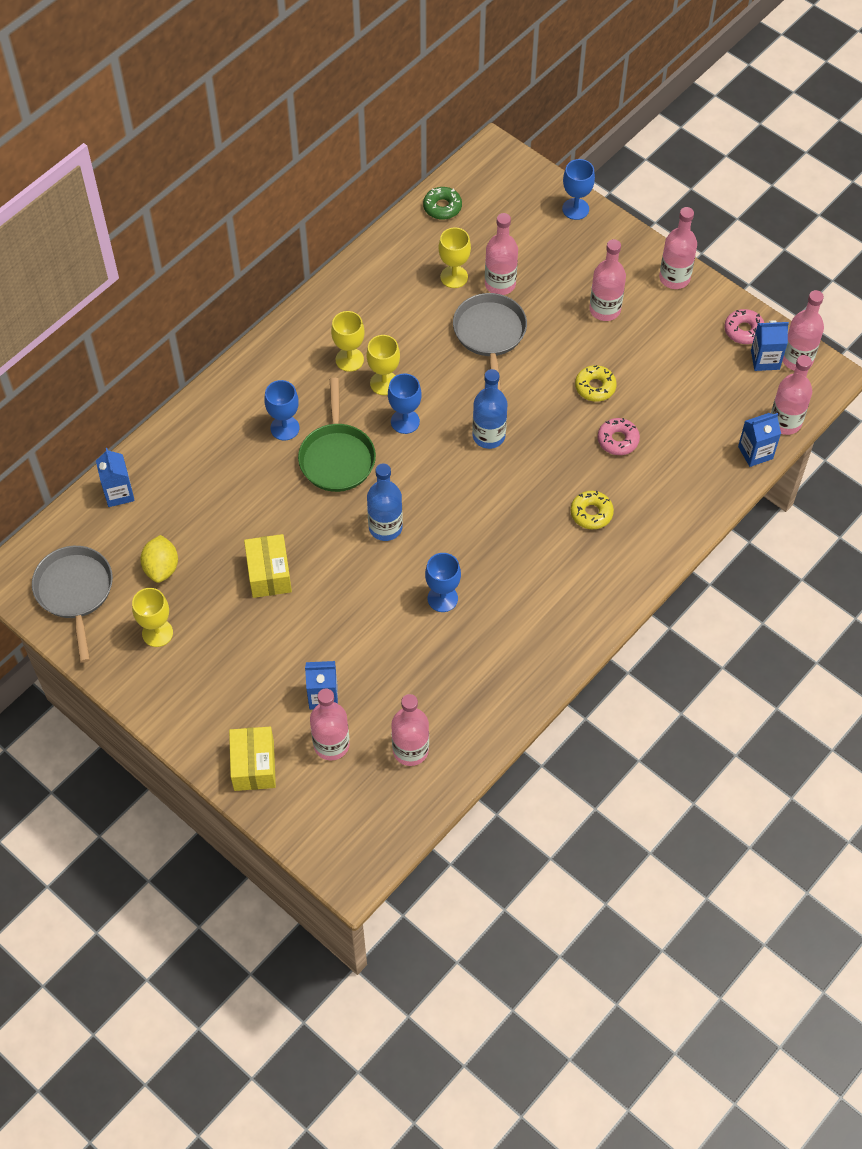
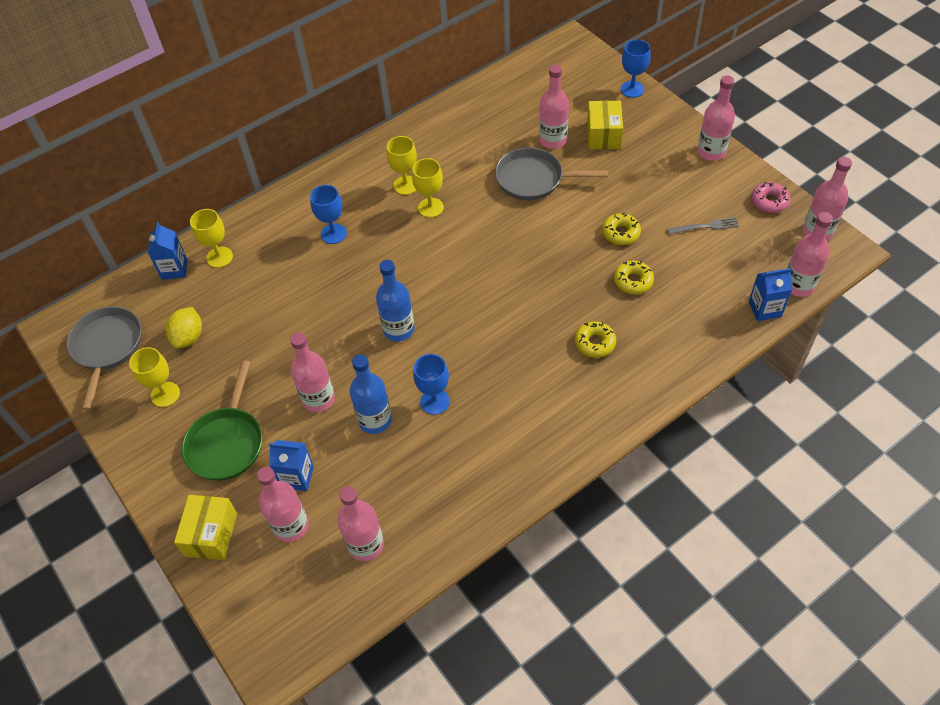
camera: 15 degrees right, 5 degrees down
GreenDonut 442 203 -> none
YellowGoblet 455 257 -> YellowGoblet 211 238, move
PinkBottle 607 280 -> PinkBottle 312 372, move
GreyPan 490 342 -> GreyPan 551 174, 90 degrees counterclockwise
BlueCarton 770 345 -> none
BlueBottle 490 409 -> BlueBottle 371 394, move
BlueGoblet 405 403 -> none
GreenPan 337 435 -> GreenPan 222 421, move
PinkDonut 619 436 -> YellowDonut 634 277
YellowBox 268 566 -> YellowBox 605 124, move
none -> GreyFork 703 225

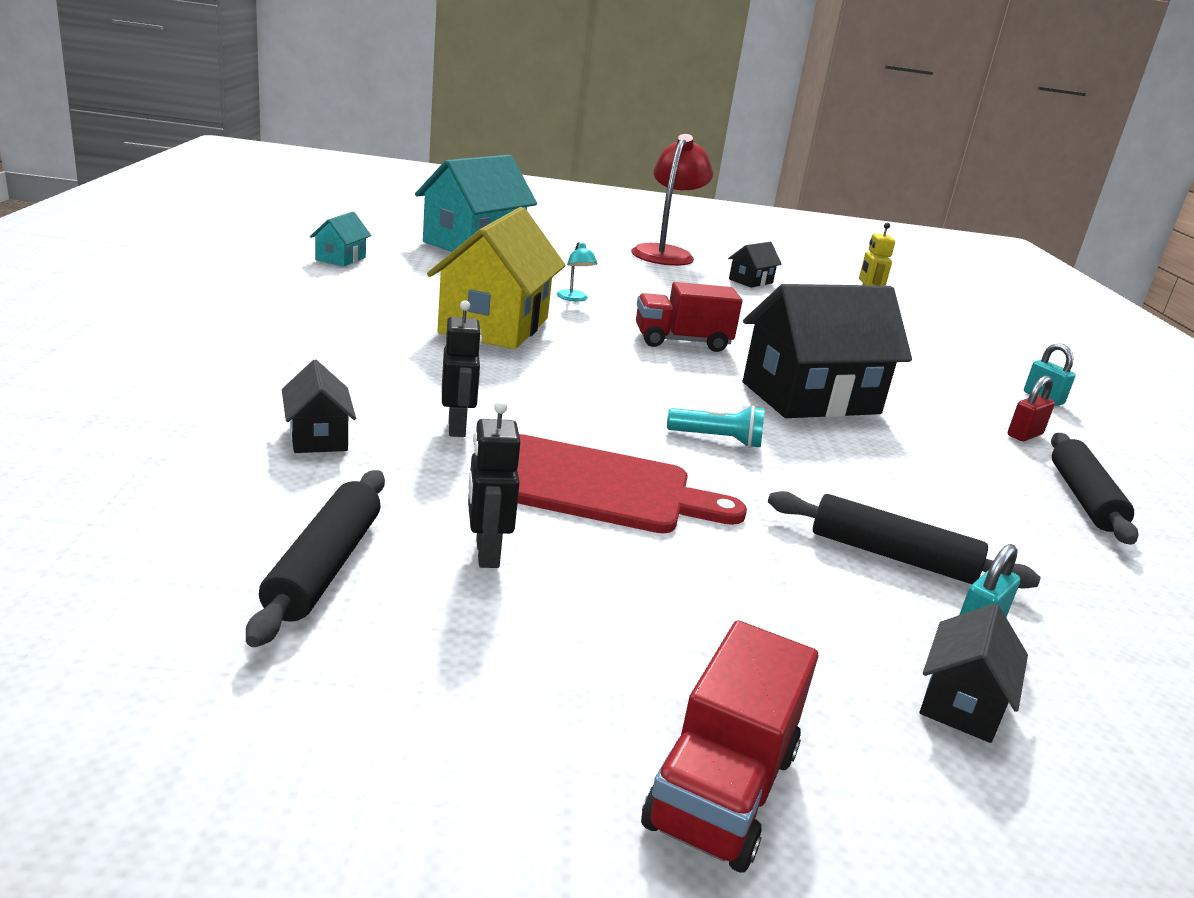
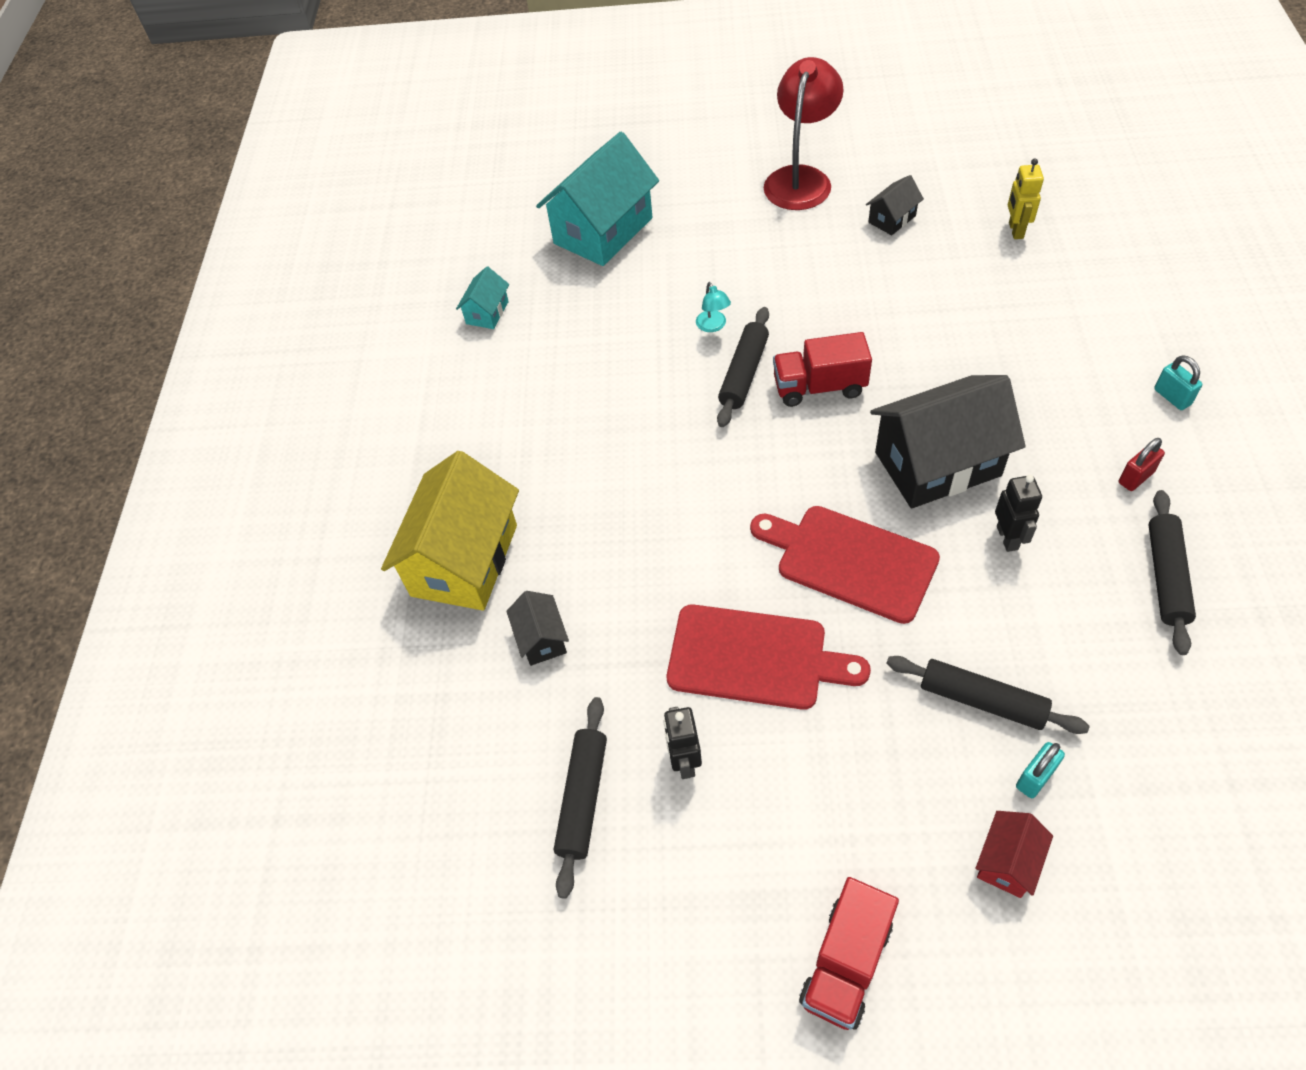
camera: 10 degrees right, 30 degrees up
YellowHouse 496 278 -> YellowHouse 450 531, move
BlackRobot 462 368 -> BlackRobot 1018 513, move
TurquoiseFlashlight 716 427 -> RedCuttingBoard 845 565
BlackHouse 974 673 -> RedHouse 1014 854
none -> BlackRollingPin 743 367

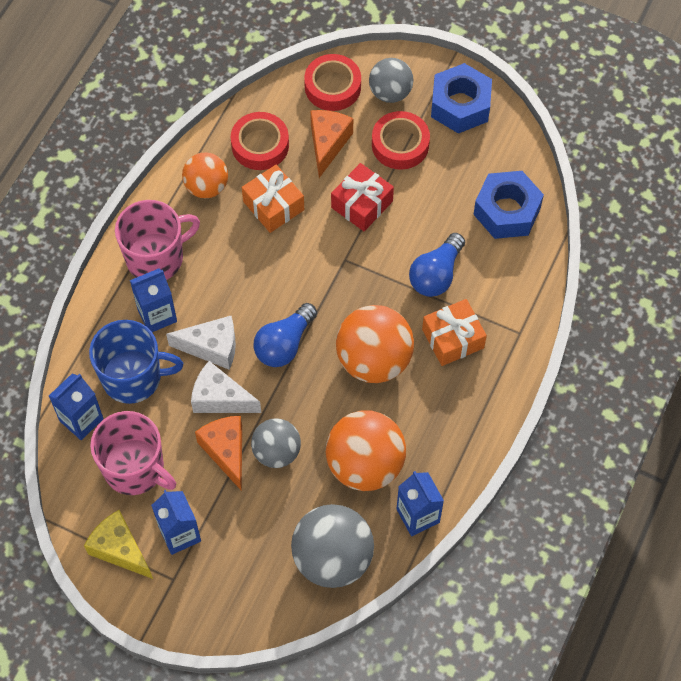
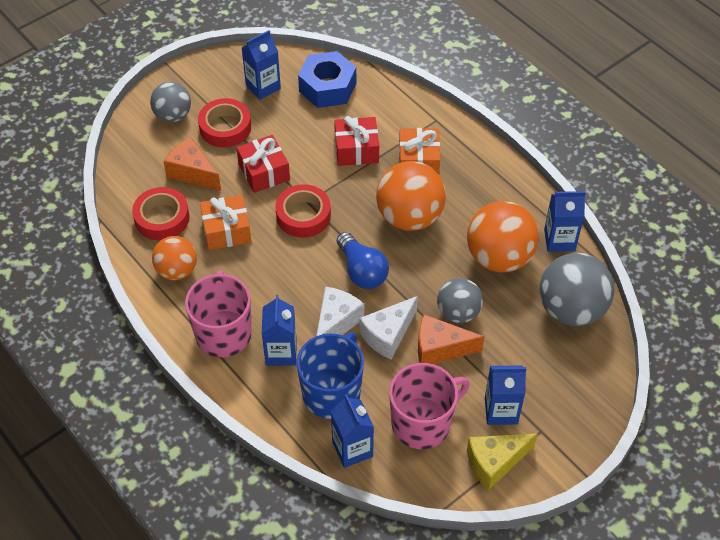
camera: 65 degrees left, 10 degrees down
RedTape 332 82 -> RedTape 303 211, move
BlueNut 461 98 -> none
BlueLightBulb 437 265 -> RedGift 356 141
none -> BlueCarton 261 65

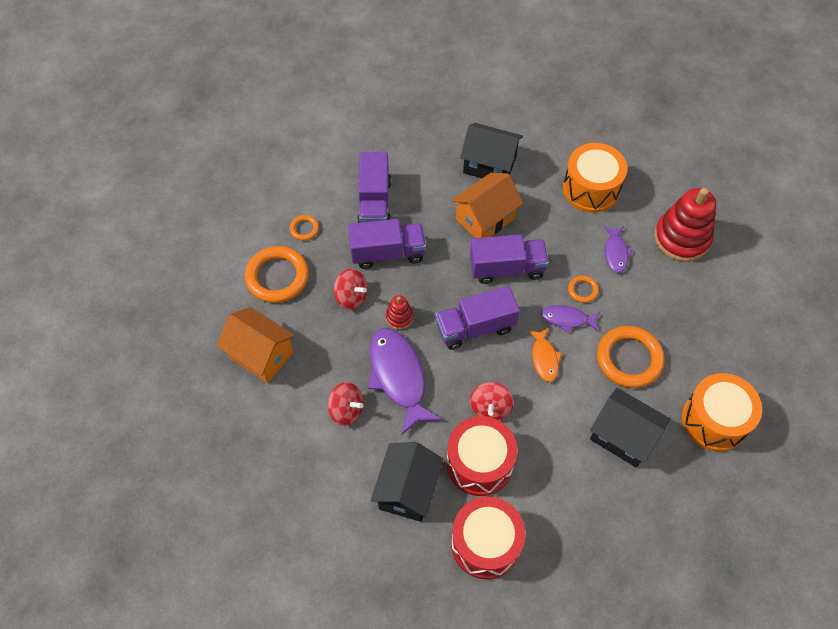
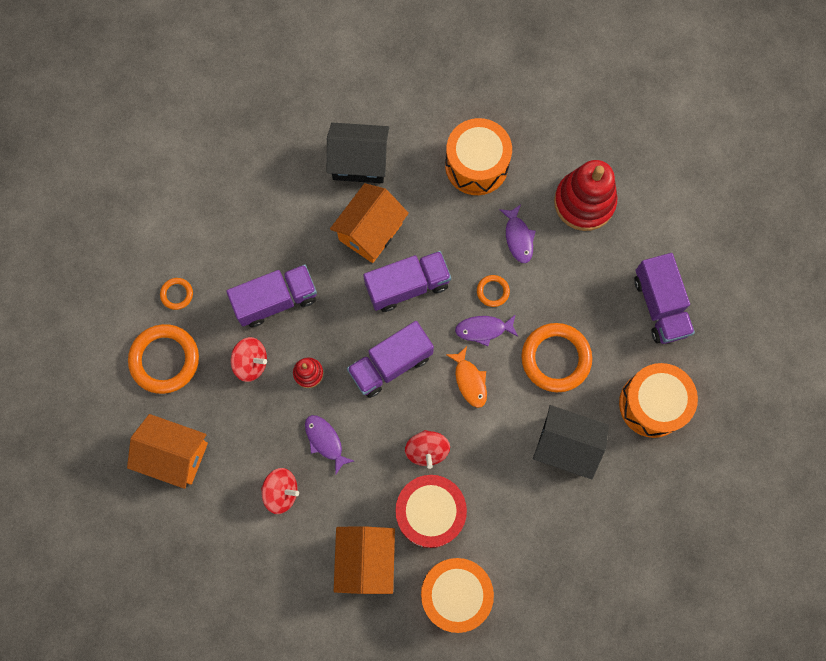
camera: 15 degrees left, 15 degrees up
PurpleTruck 374 187 -> PurpleTruck 664 298, move
PurpleFish 405 381 -> PurpleFish 329 444, x0.53
BlackHouse 407 482 -> OrangeHouse 364 560
RedDrum 488 538 -> OrangeDrum 457 595

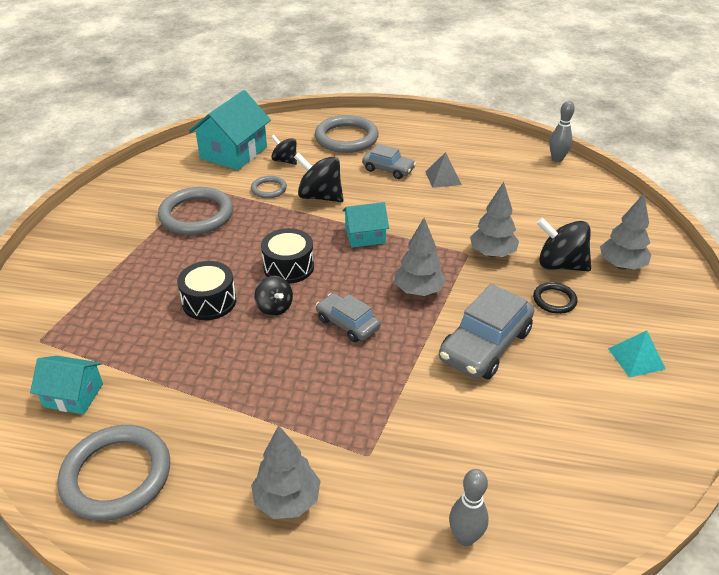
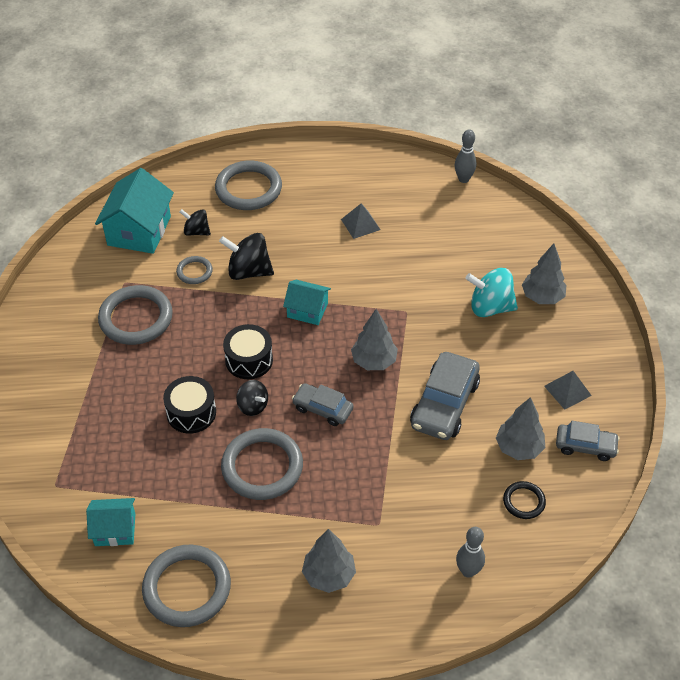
camera: 15 degrees left, 10 degrees up
GreyCar 389 161 -> GreyCar 588 441, move
GreyTree 494 220 -> GreyTree 520 428, move
TurquoiseHouse 365 225 -> TurquoiseHouse 307 302, 45 degrees clockwise
BlackSpinningTop 564 245 -> TurquoiseSpinningTop 492 292
BlackRing 555 298 -> BlackRing 524 500, move
TurquoisePyramid 637 354 -> GreyPyramid 568 390
none -> GreyRing 262 464

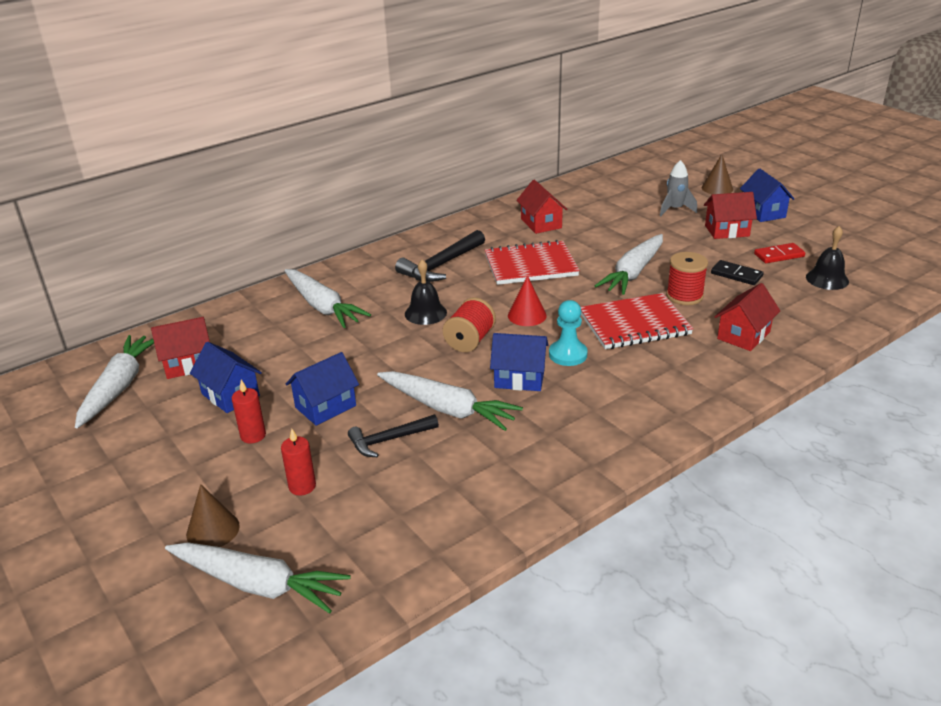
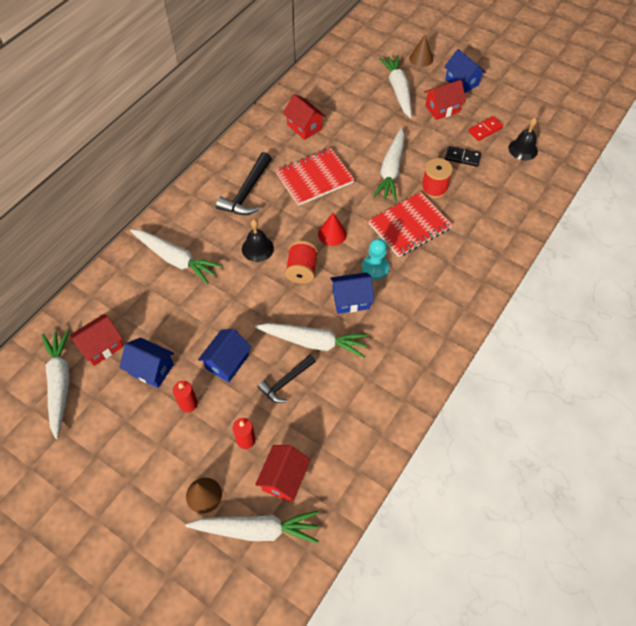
camera: 20 degrees left, 25 degrees up
GreyRocket 678 188 -> WhiteCarrot 395 86
RedHouse 747 317 -> RedHouse 282 473, move

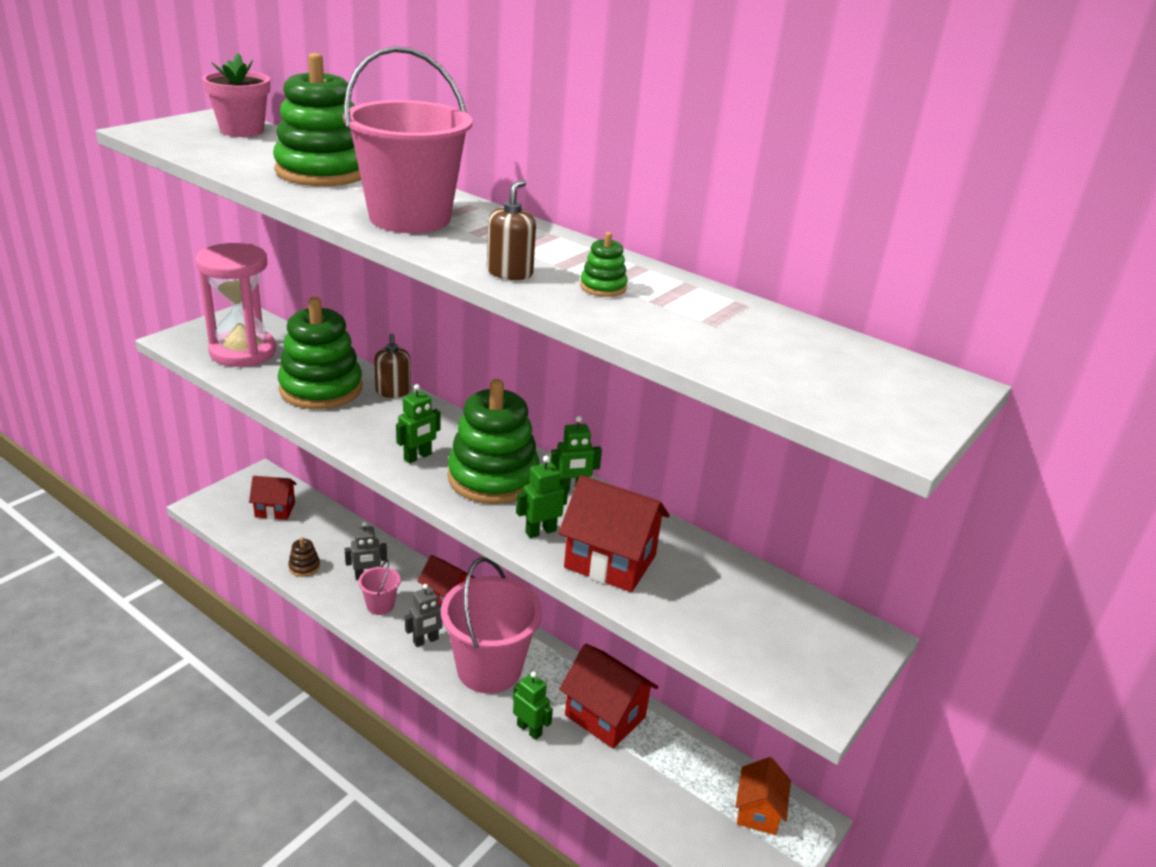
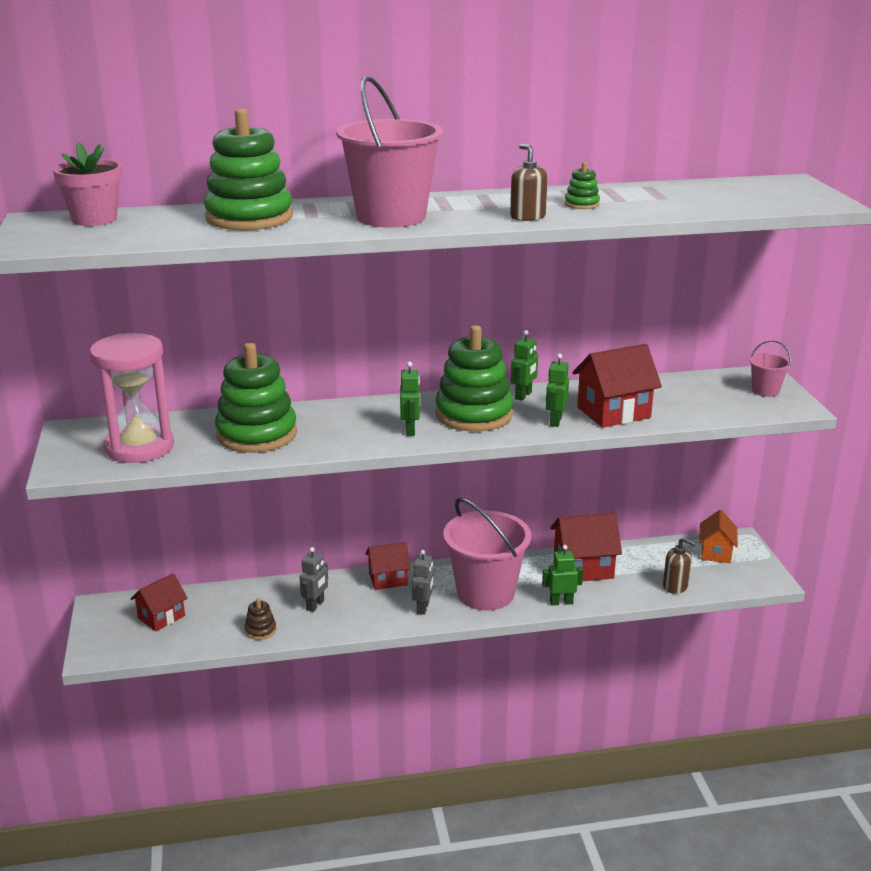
camera: 45 degrees left, 5 degrees down
BrownSoapDispenser 392 366 -> BrownSoapDispenser 679 565, move
PinkBucket 379 587 -> PinkBucket 770 368, move
OrangeHouse 763 796 -> OrangeHouse 718 536, 45 degrees clockwise

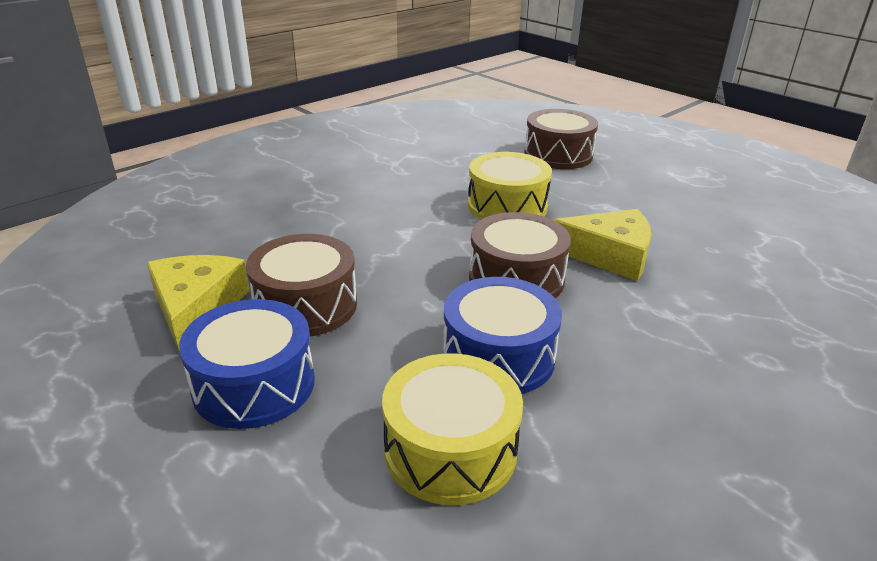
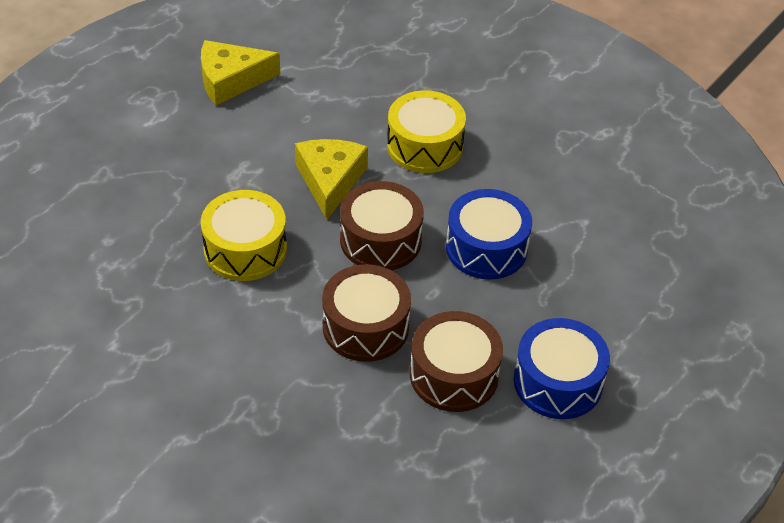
camera: 100 degrees left, 15 degrees up
BrownDrum 561 139 -> BrownDrum 366 313, move
YellowCheese 198 304 -> YellowCheese 240 72, move
YellowDrum 452 429 -> YellowDrum 426 131, move

